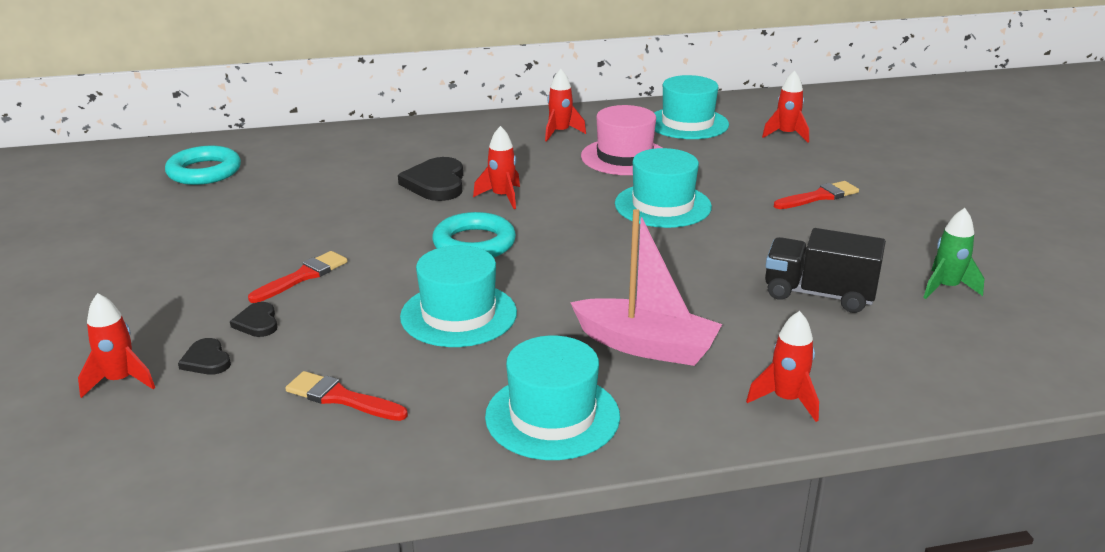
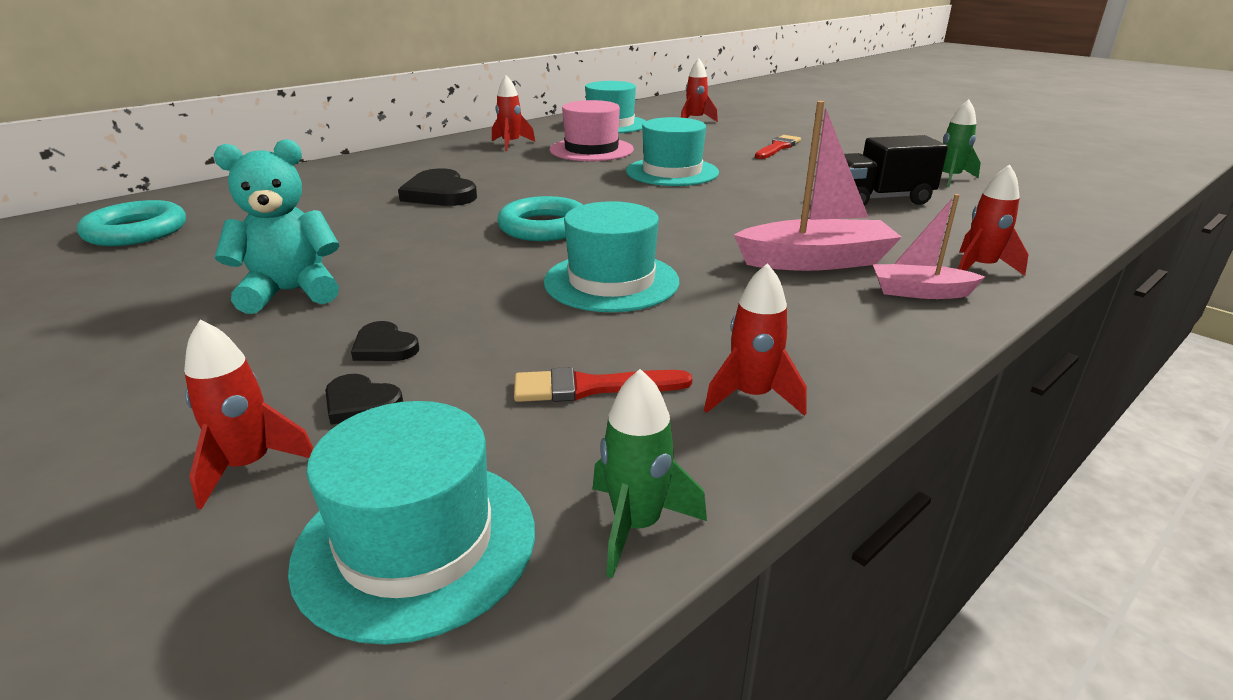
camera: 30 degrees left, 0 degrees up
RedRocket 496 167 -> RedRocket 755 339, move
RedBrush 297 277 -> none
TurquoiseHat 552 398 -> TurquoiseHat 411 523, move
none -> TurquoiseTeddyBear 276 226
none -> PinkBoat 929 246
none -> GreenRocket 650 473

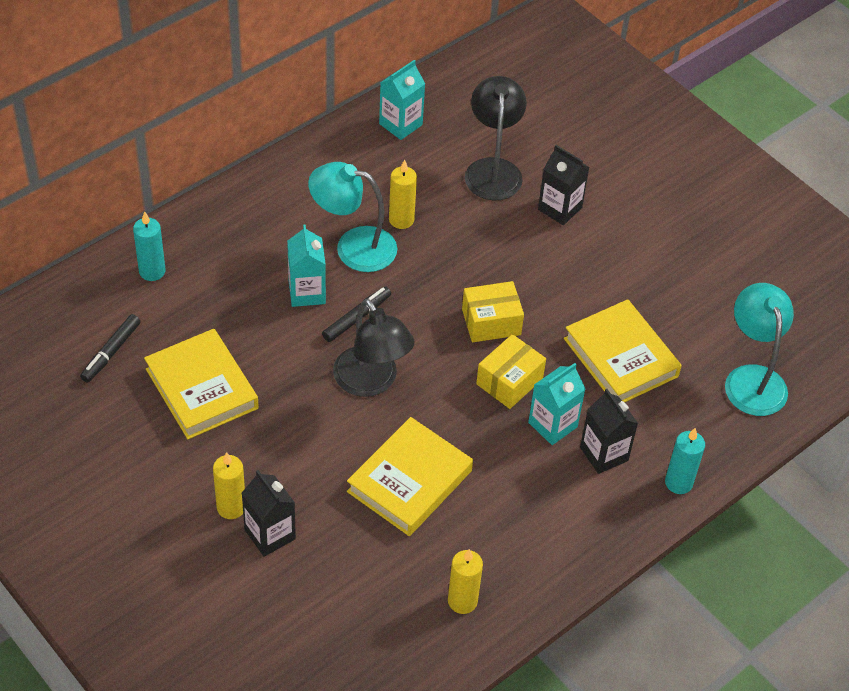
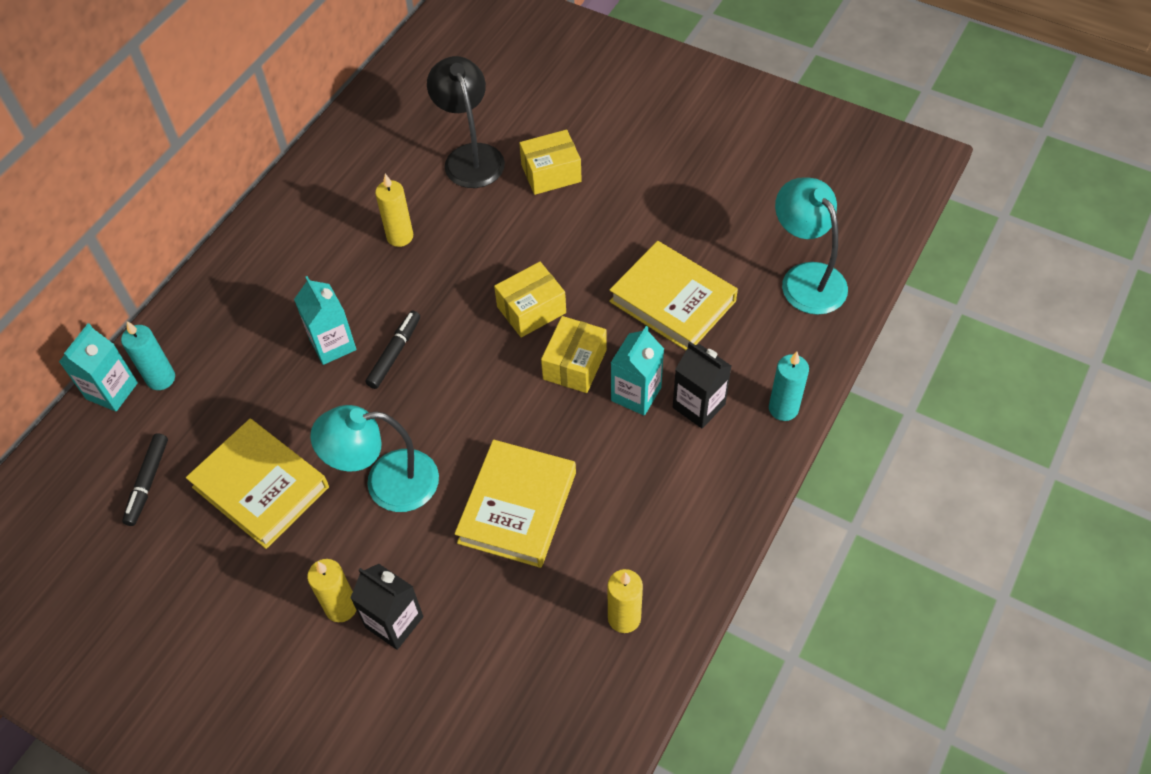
camera: 15 degrees left, 5 degrees up
TurquoiseCarton 402 100 -> TurquoiseCarton 98 367, move
BlackCarton 563 185 -> YellowBox 550 162
TurquoiseLamp 352 217 -> TurquoiseLamp 374 458, move
BlackLamp 374 348 -> none

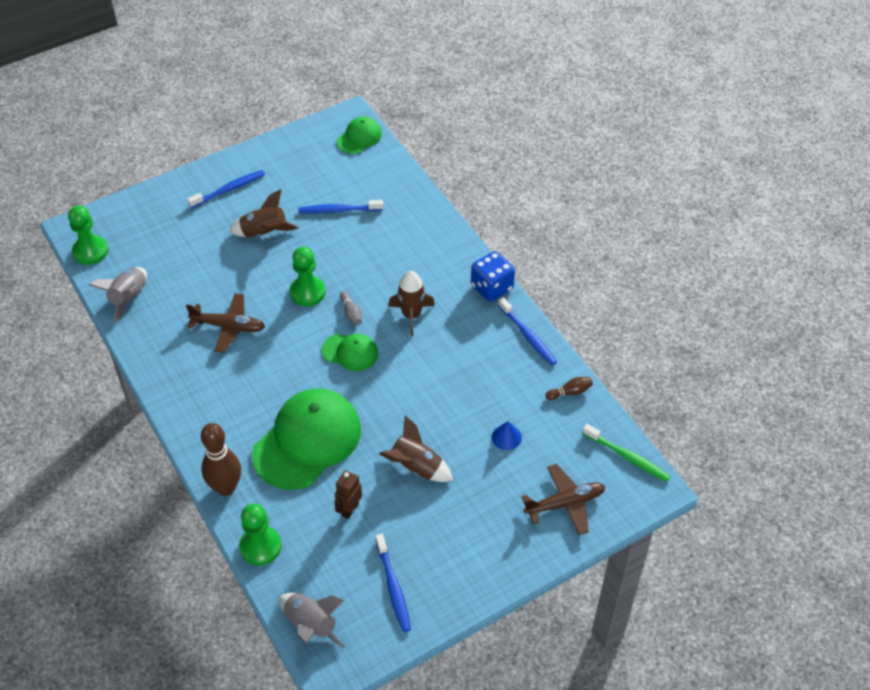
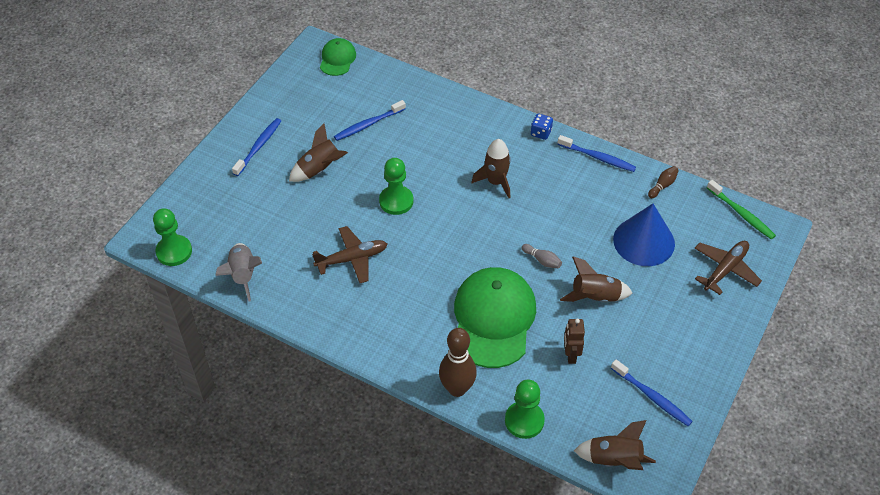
camera: 30 degrees left, 0 degrees up
BlueDice 493 276 -> BlueDice 542 127, x0.59
GreyBowlingPin 351 308 -> GreyBowlingPin 542 256, move
GreenCap 350 352 -> none
BlueCone 507 435 -> BlueCone 644 235, x2.25
GreenToothbrush 626 453 -> GreenToothbrush 741 209, 45 degrees clockwise
GreyRocket 312 620 -> BrownRocket 615 445

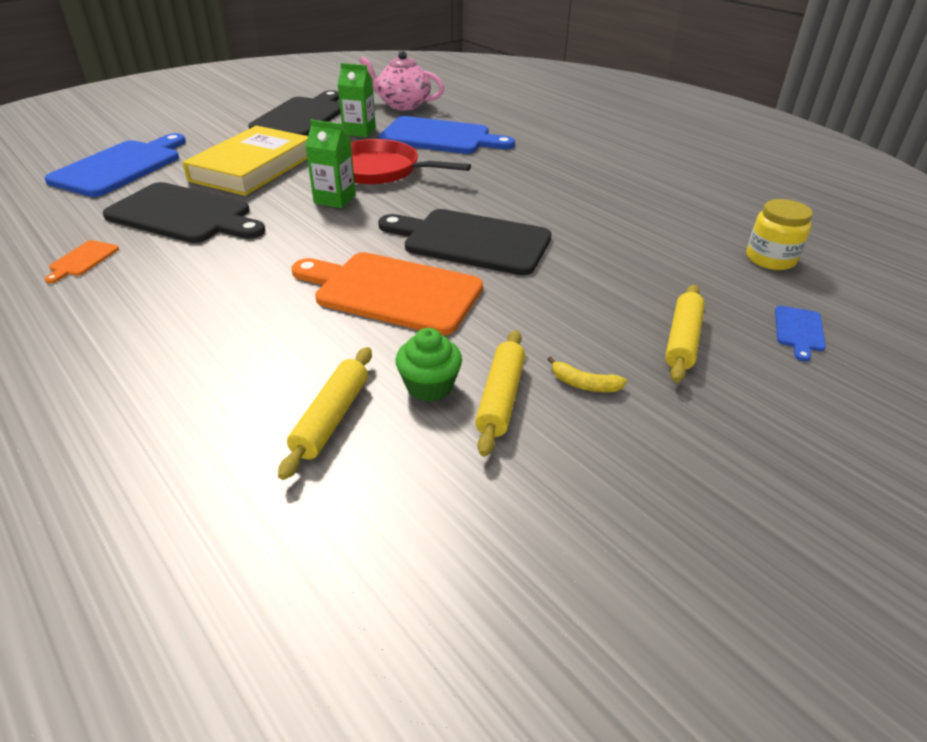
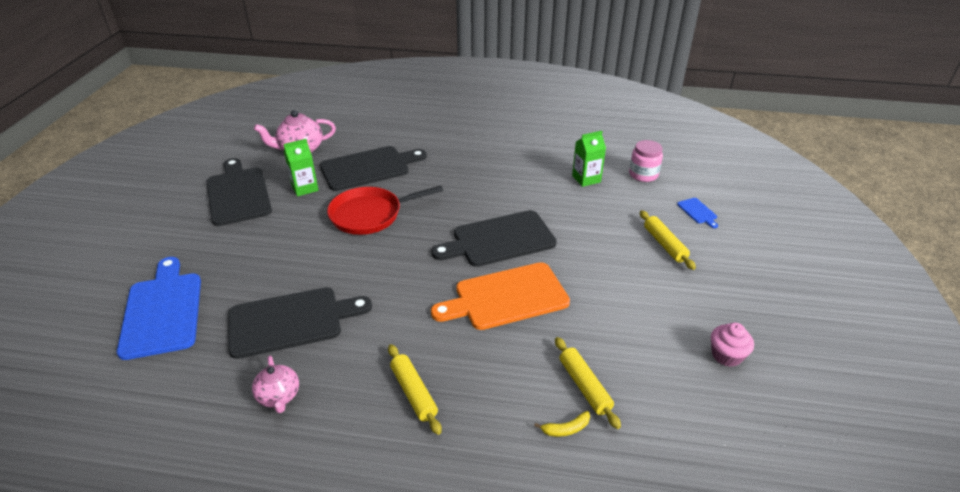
camera: 40 degrees left, 0 degrees up
BlueCuttingBoard 447 135 -> BlackCuttingBoard 373 168
GreenCarton 330 163 -> GreenCarton 589 159, move
YellowBook 245 161 -> none
YellowJar 779 234 -> PinkJar 646 161
OrangeCuttingBoard 82 261 -> PinkTeapot 275 384
GreenCupcake 429 365 -> none
YellowRollingPin 500 393 -> YellowRollingPin 415 389, move
YellowBanana 587 374 -> YellowBanana 562 424, move
none -> PinkCupcake 732 345

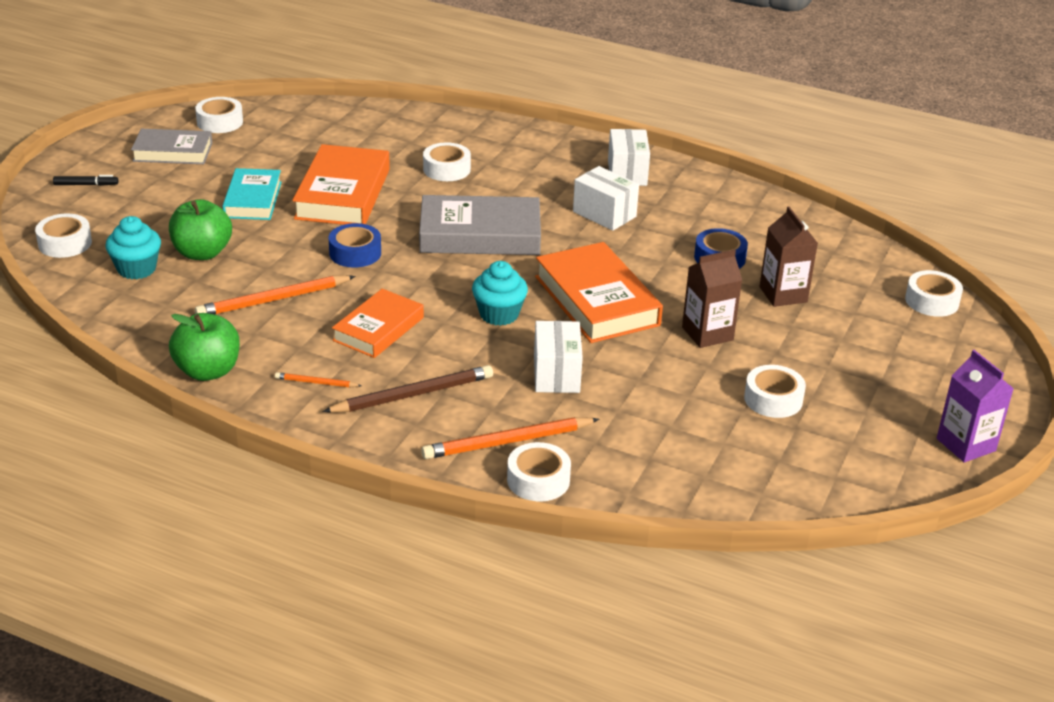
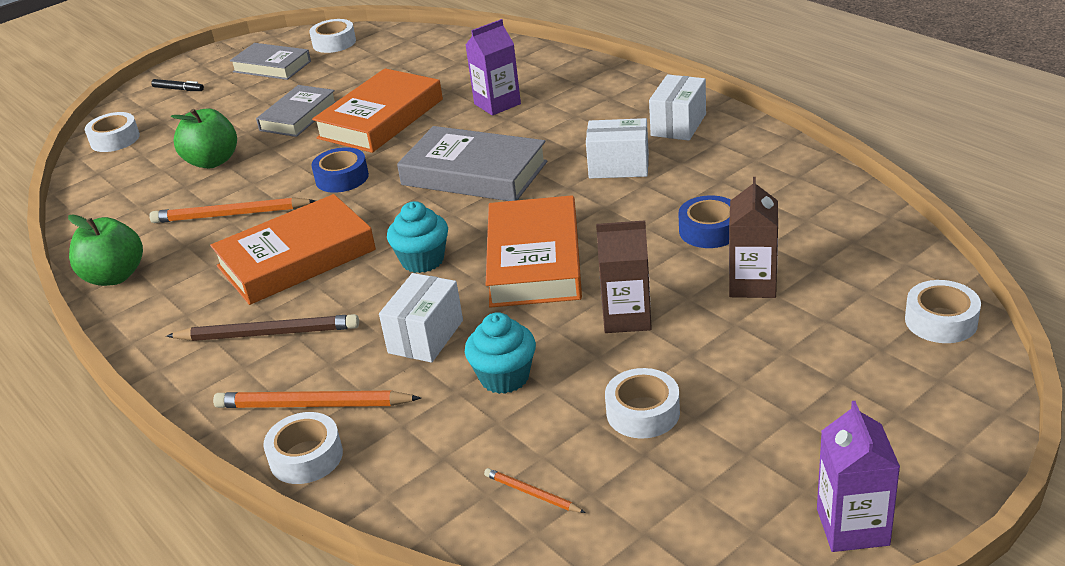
camera: 30 degrees right, 0 degrees up
WhiteTape 447 161 -> PurpleCarton 493 67
WhiteBox 606 198 -> WhiteBox 617 148, 60 degrees counterclockwise
TurquoiseBook 252 194 -> GreyBook 296 111
TurquoiseCupcake 133 247 -> TurquoiseCupcake 500 353, move
OrangeBook 378 323 -> OrangeBook 293 249, x1.55
OrangePencil 318 379 -> OrangePencil 535 490, move

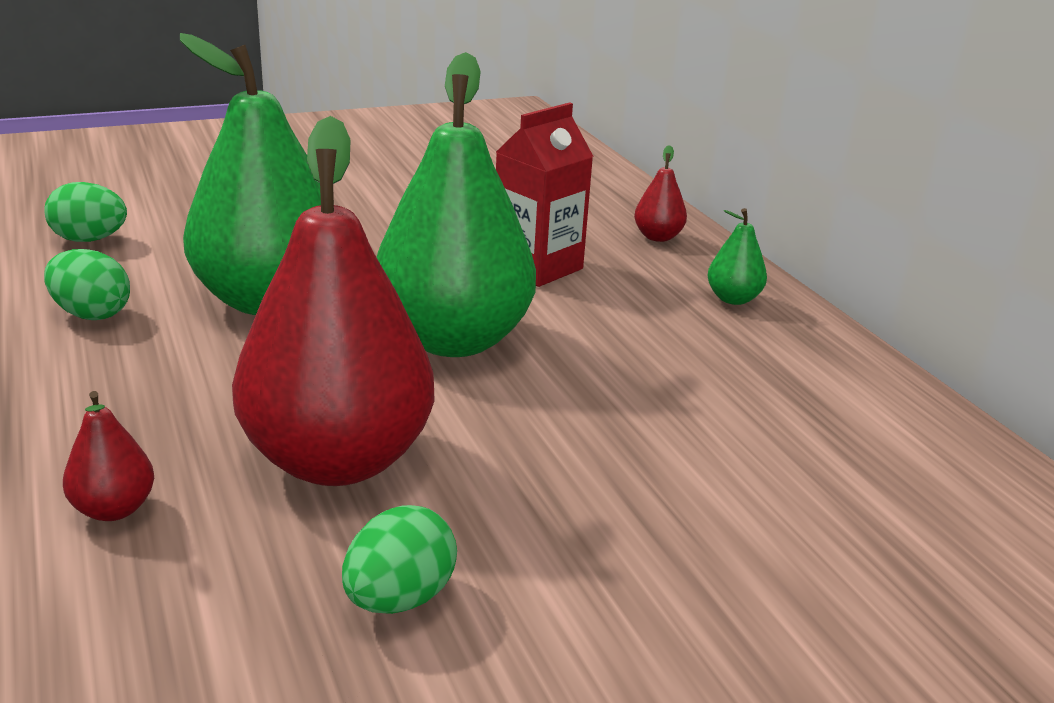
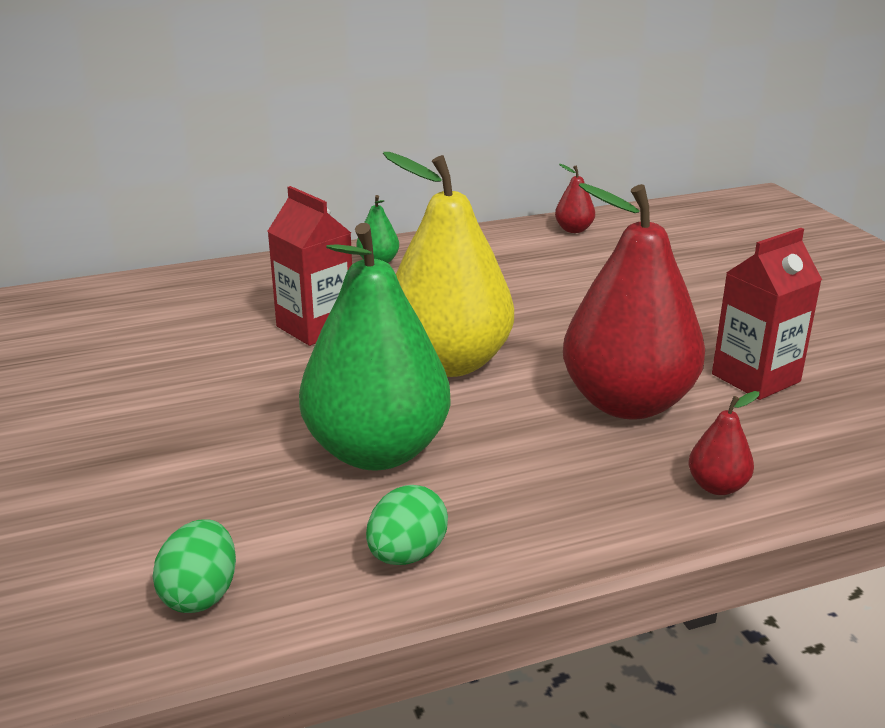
camera: 85 degrees left, 0 degrees up
GreenPear 456 204 -> YellowPear 448 264
RedPear 660 193 -> RedPear 575 198, move
GreenEgg 399 559 -> RedCarton 767 314

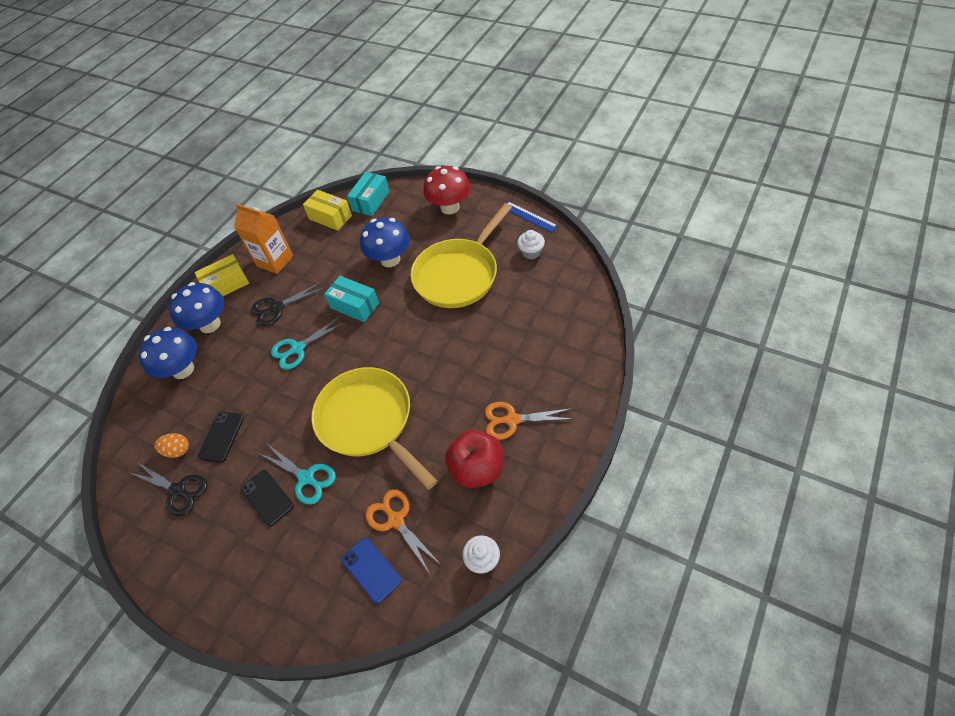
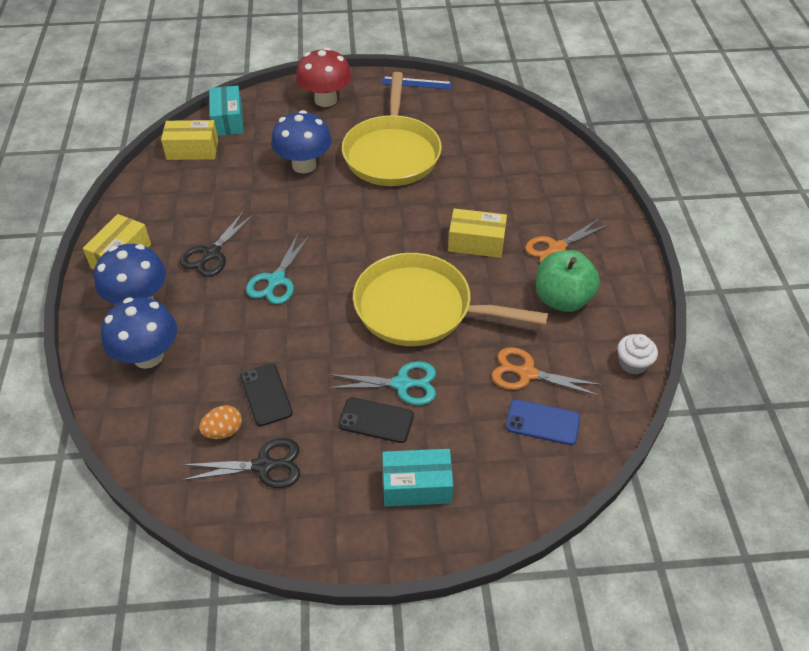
camera: 40 degrees left, 5 degrees down
OrangeCarton 263 239 -> none
WhiteCupcake 531 244 -> none
TurquoiseBox 351 299 -> TurquoiseBox 418 478, move
RedApple 474 459 -> GreenApple 568 281
none -> YellowBox 477 233

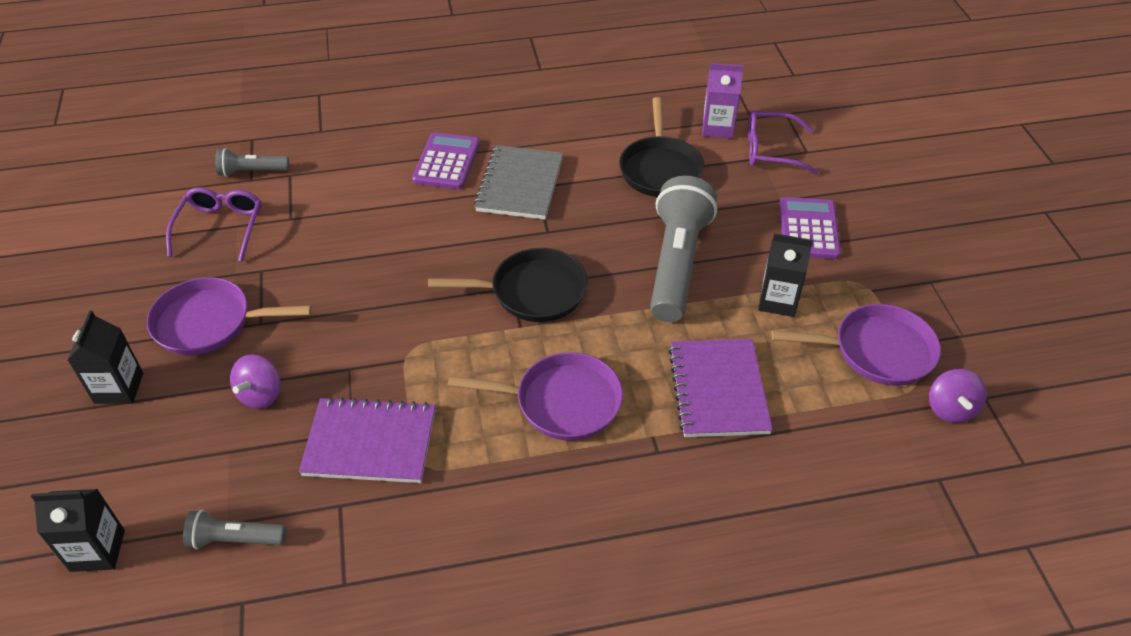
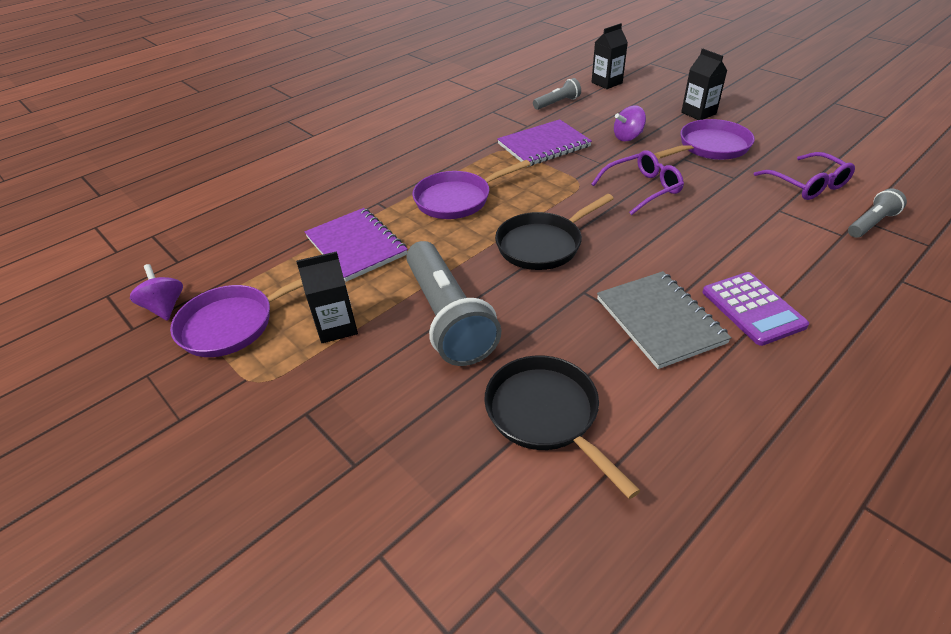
camera: 150 degrees right, 5 degrees down
PurpleCarton 722 101 -> none
PurpleGlasses 783 142 -> PurpleGlasses 637 182, move
PurpleCalculator 810 228 -> none
PurpleSpinningTop 255 381 -> PurpleSpinningTop 630 123, 105 degrees counterclockwise

